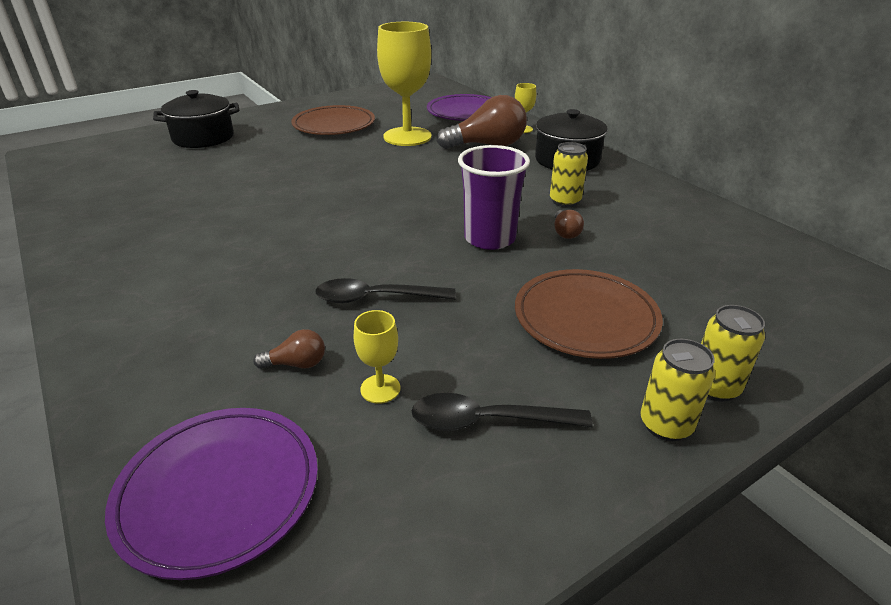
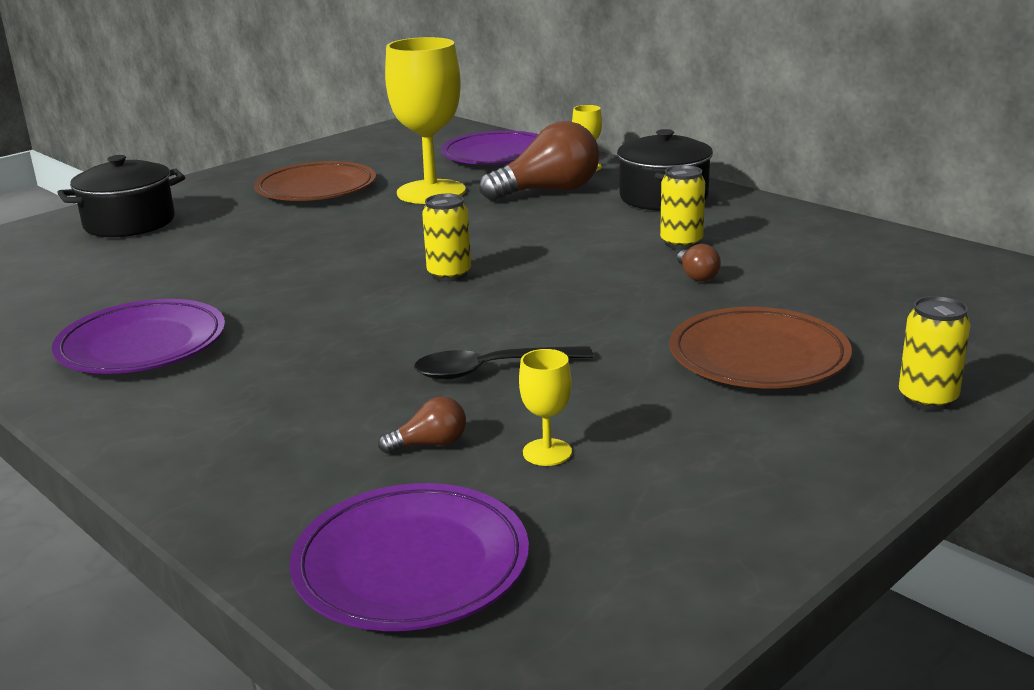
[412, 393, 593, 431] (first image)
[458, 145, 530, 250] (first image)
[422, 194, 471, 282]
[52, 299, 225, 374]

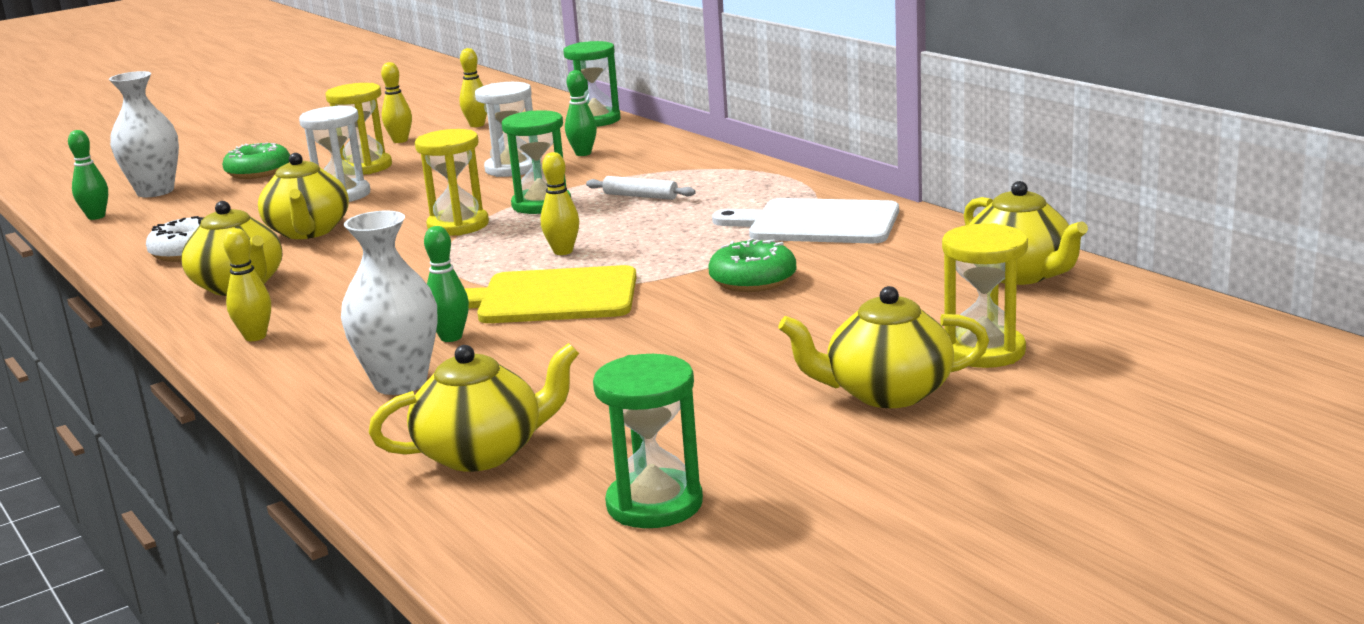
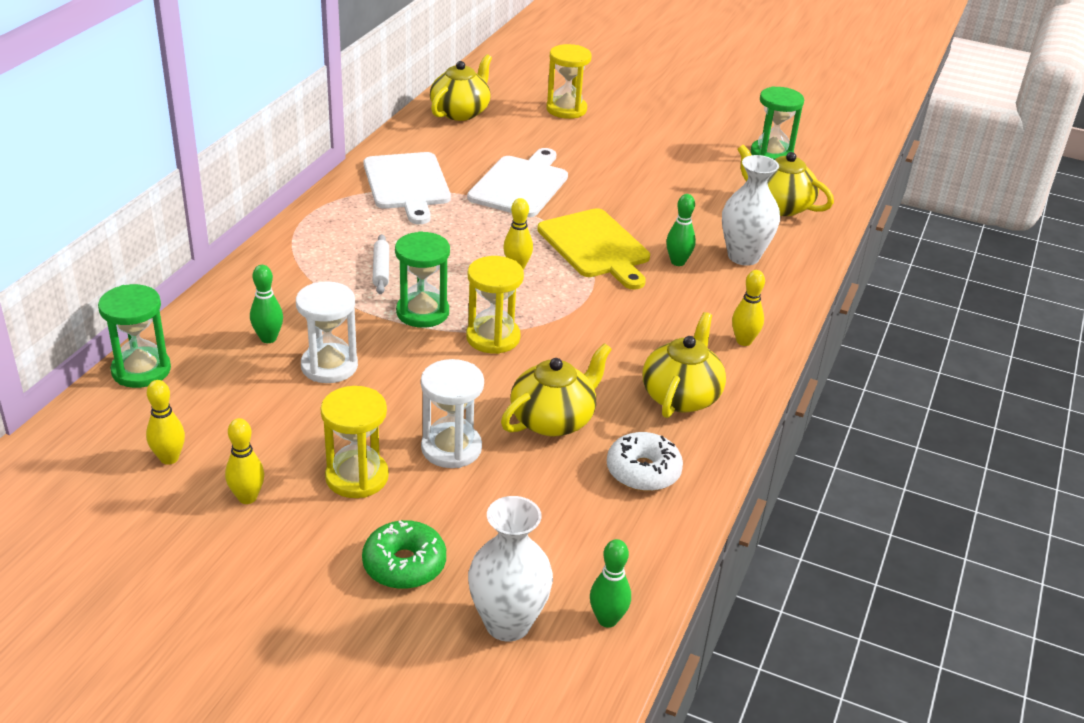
[467, 148, 568, 217]
[778, 286, 989, 408] (first image)

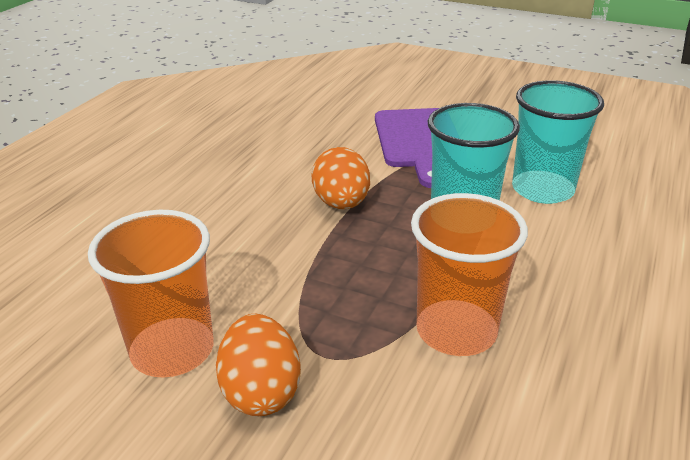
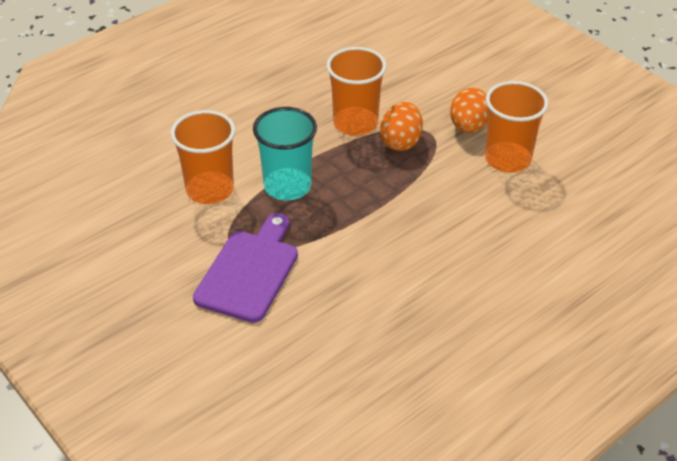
[380, 102, 423, 151]
[171, 110, 235, 204]

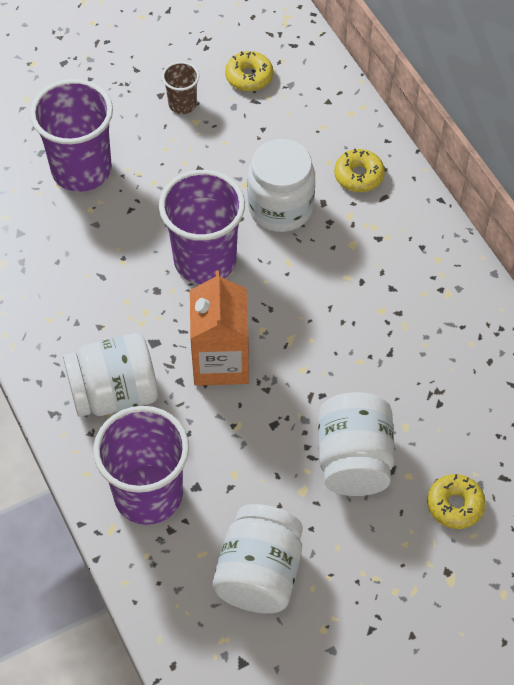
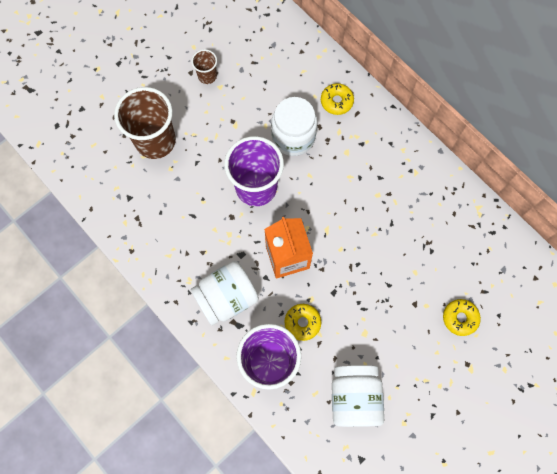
[114, 87, 176, 159]
[284, 304, 321, 341]
[318, 392, 395, 496] (first image)

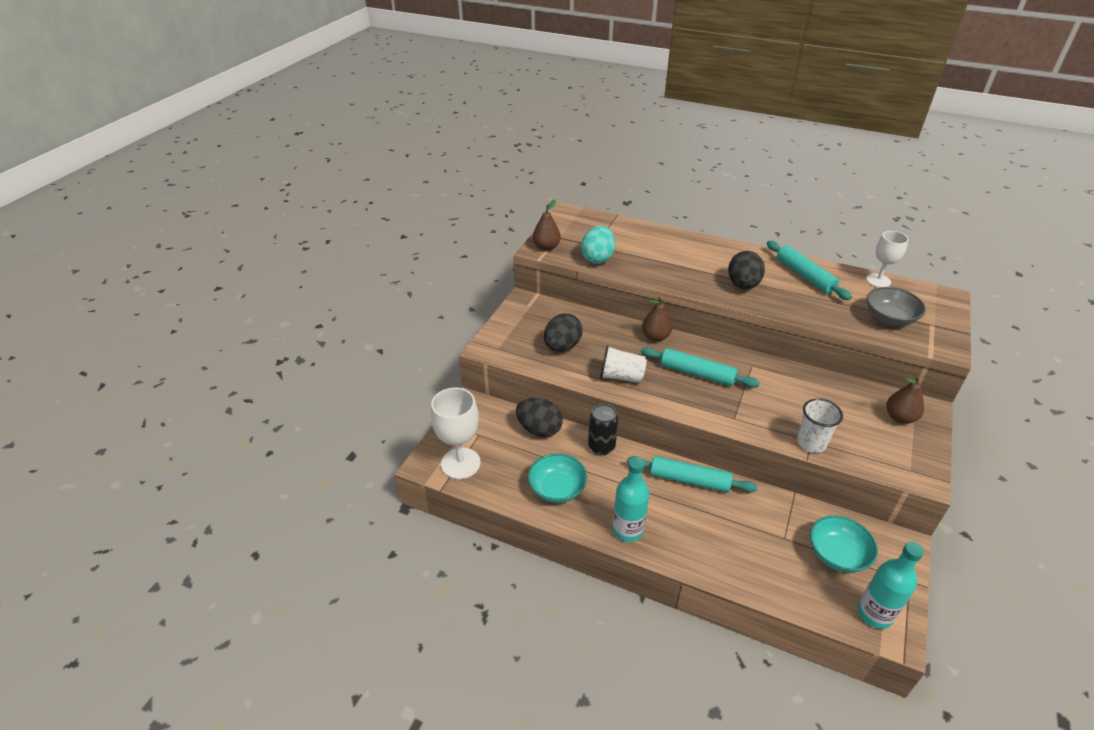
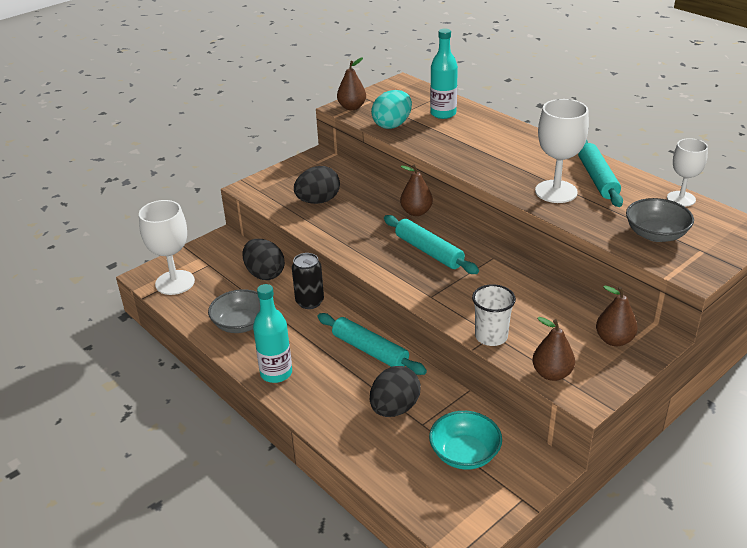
[208, 289, 260, 333]
[600, 345, 647, 383] (first image)
[370, 366, 421, 417]
[430, 29, 458, 119]
[532, 317, 575, 381]
[535, 99, 589, 203]

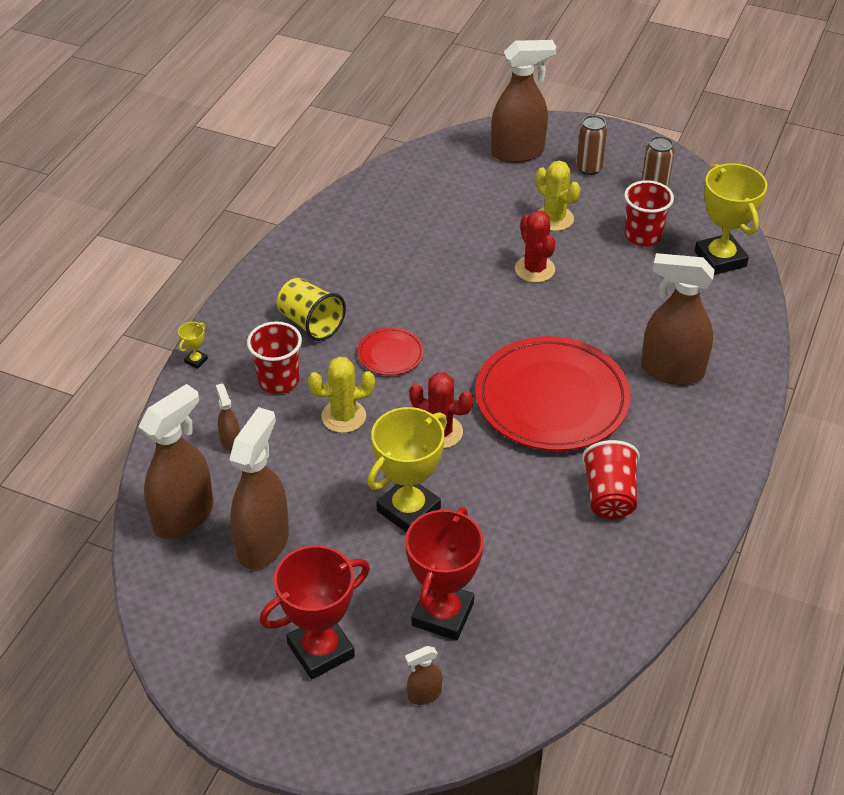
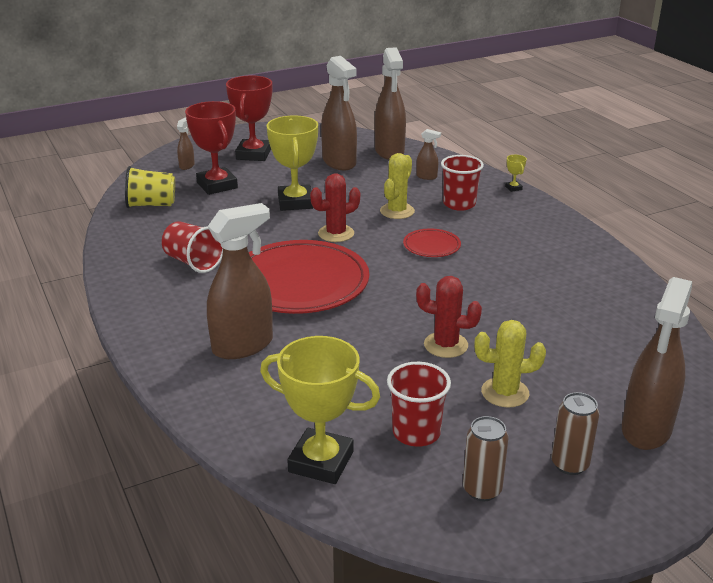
[125, 166, 175, 208]

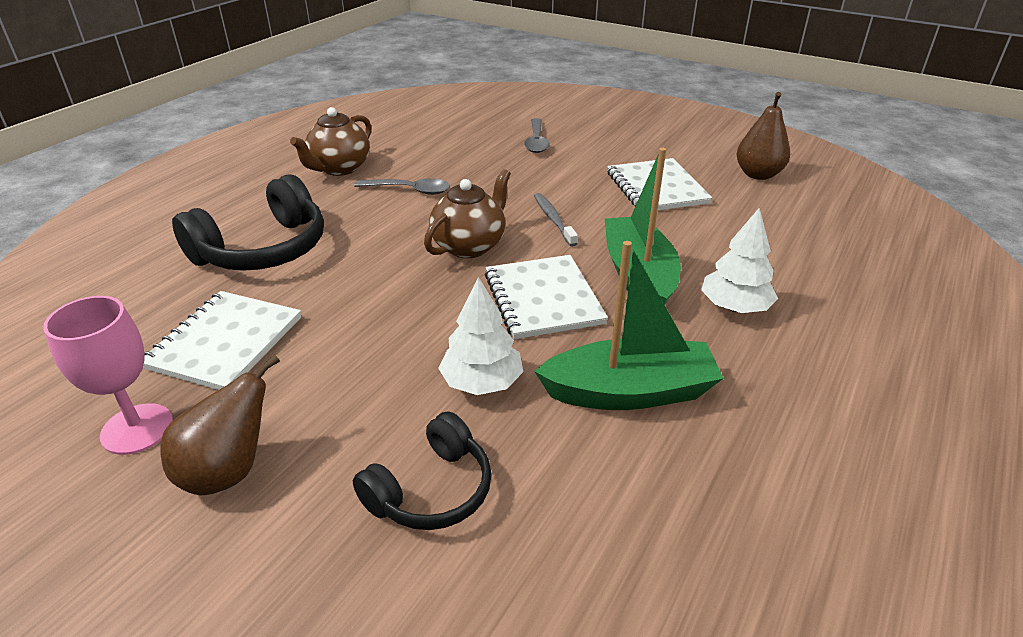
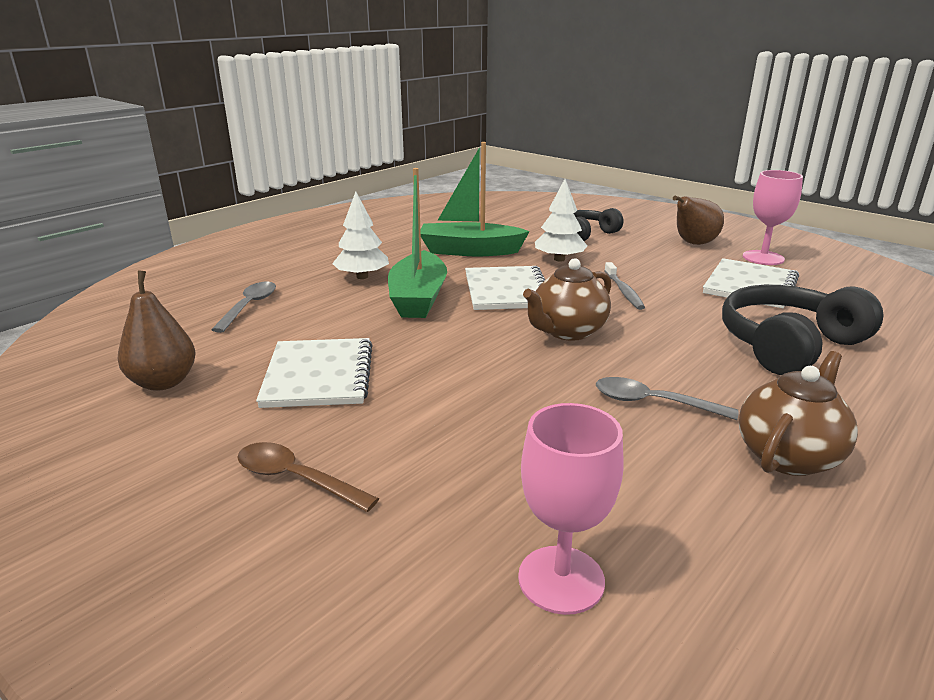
[211, 282, 276, 333]
[604, 262, 645, 310]
[237, 442, 379, 512]
[518, 403, 624, 615]

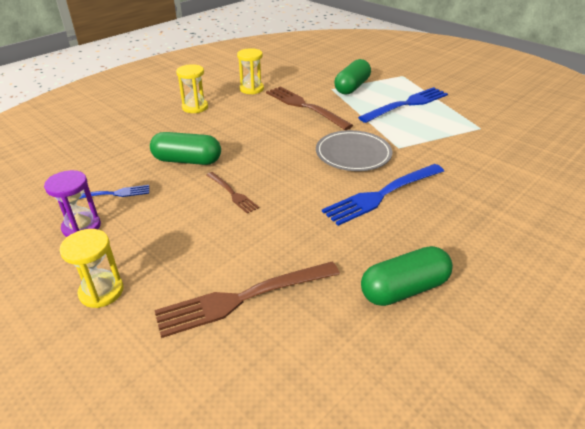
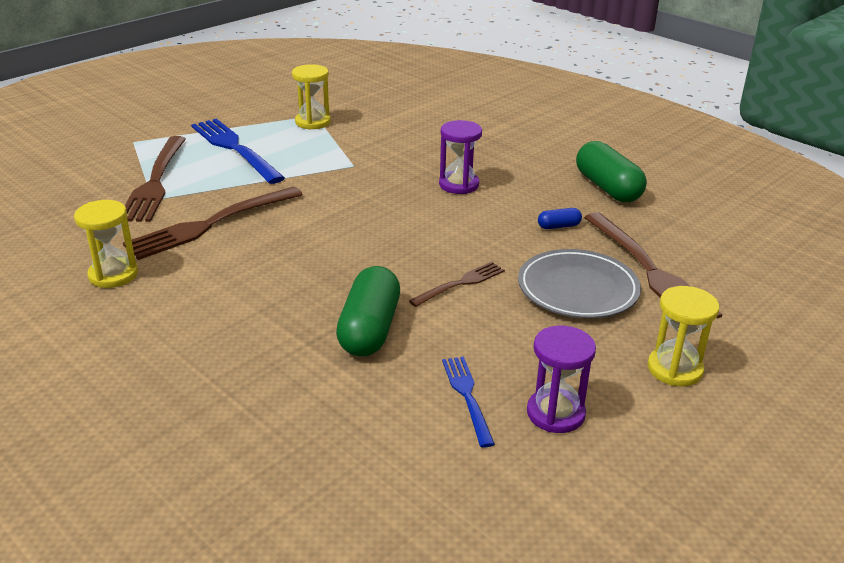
[292, 64, 331, 130]
[518, 249, 641, 318]
[439, 120, 482, 194]
[125, 136, 186, 222]
[538, 208, 582, 229]

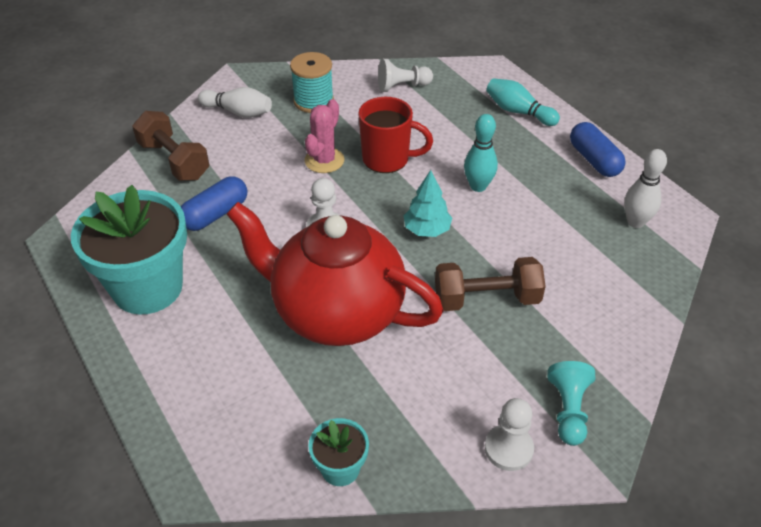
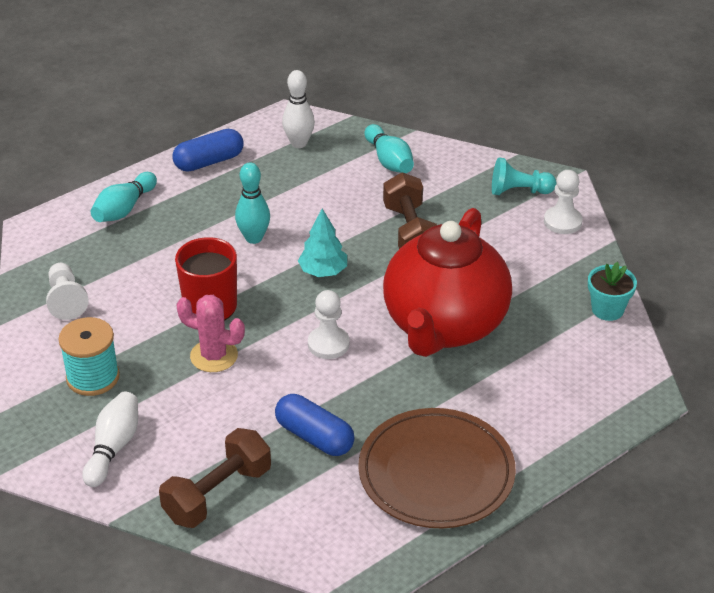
[358, 408, 516, 528]
[364, 124, 414, 173]

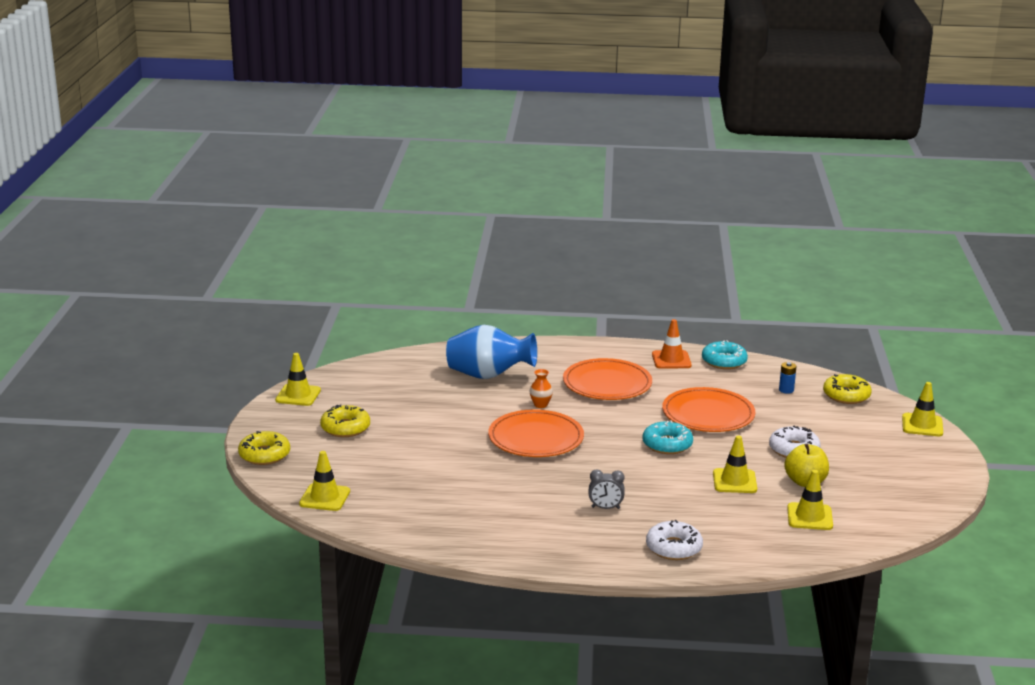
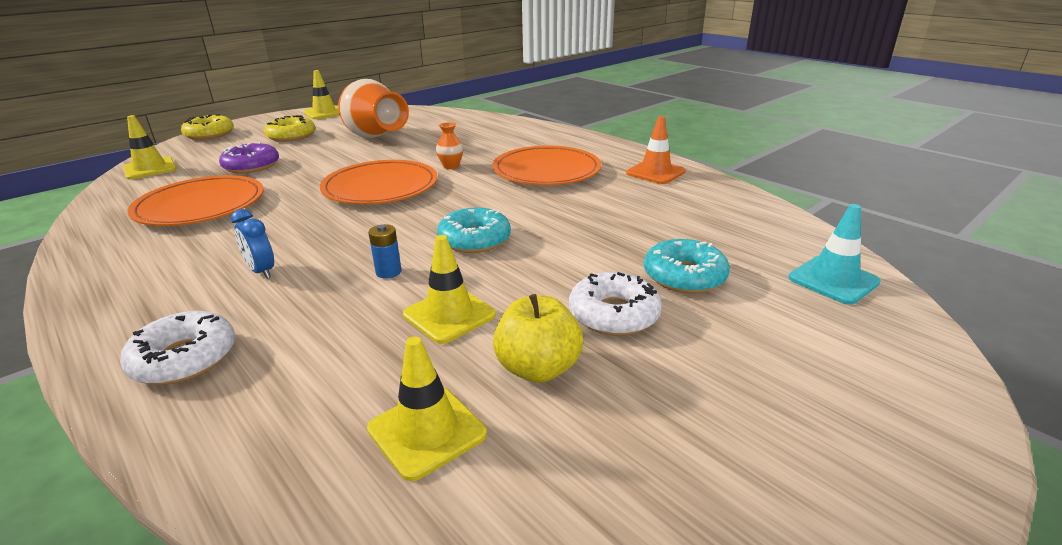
[446, 325, 537, 379] (first image)
[231, 209, 274, 279]
[128, 175, 264, 226]
[644, 239, 730, 293]
[368, 224, 402, 279]
[788, 204, 881, 305]
[902, 382, 943, 436] (first image)
[219, 142, 279, 174]
[338, 79, 409, 138]

